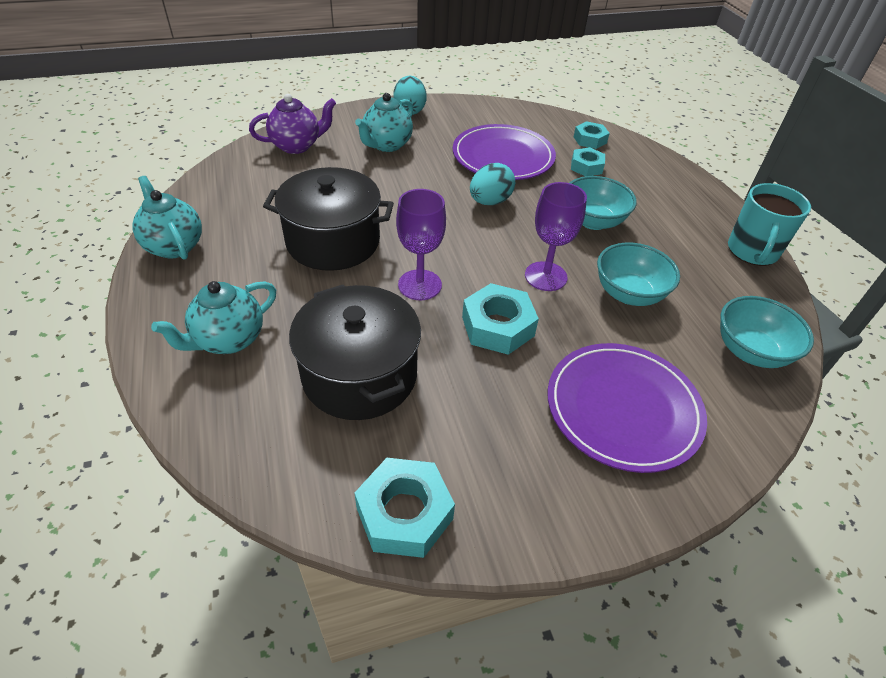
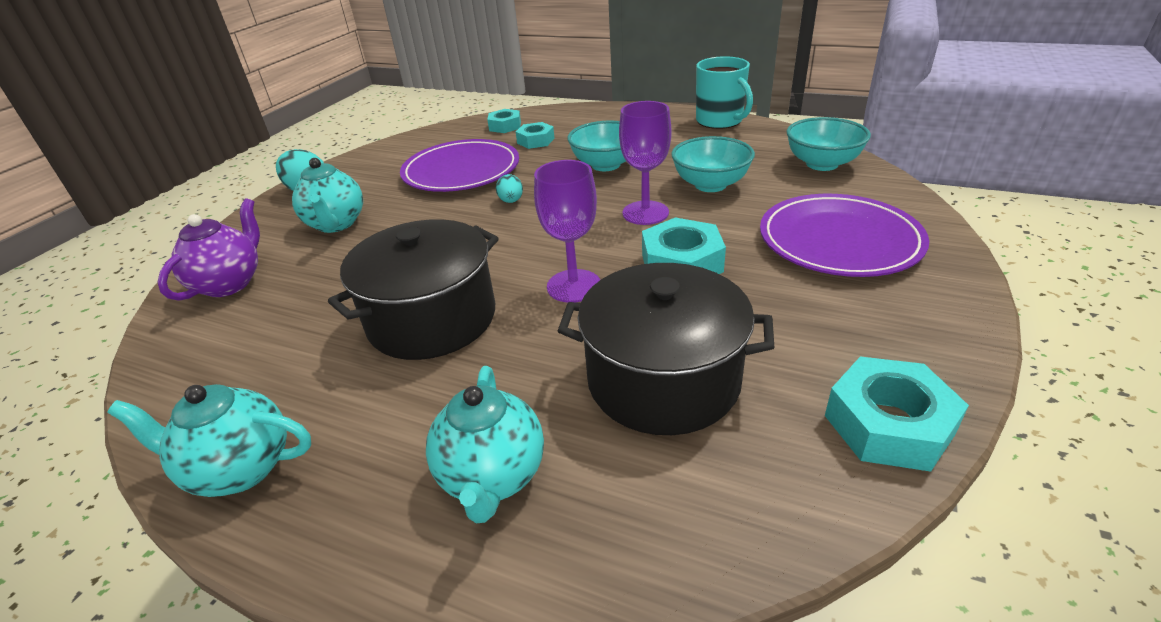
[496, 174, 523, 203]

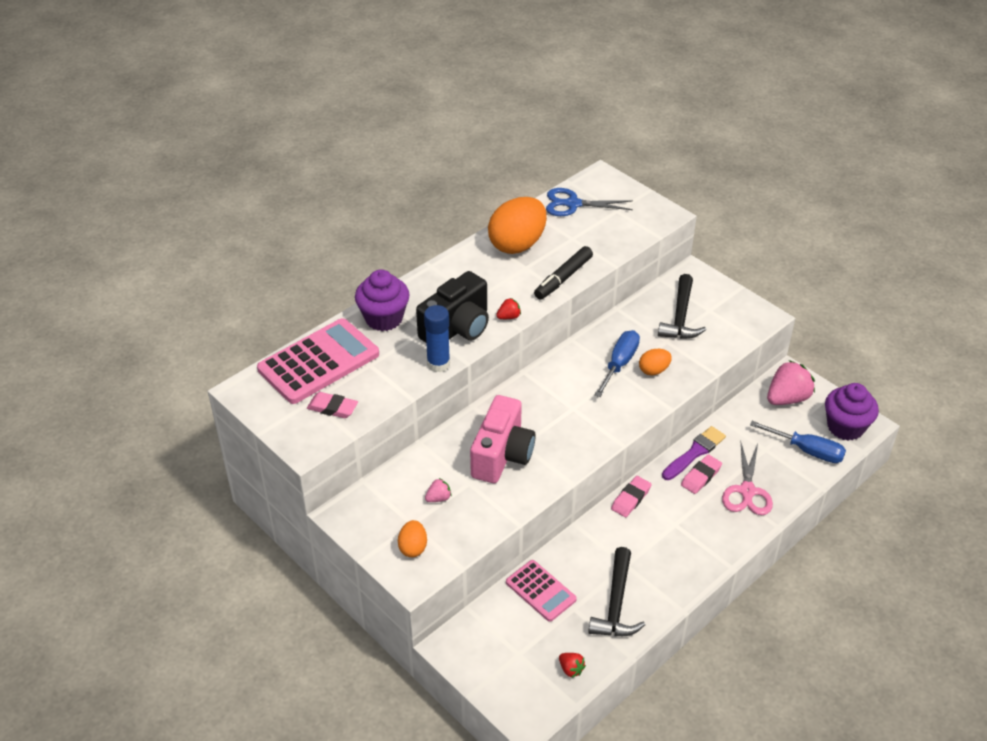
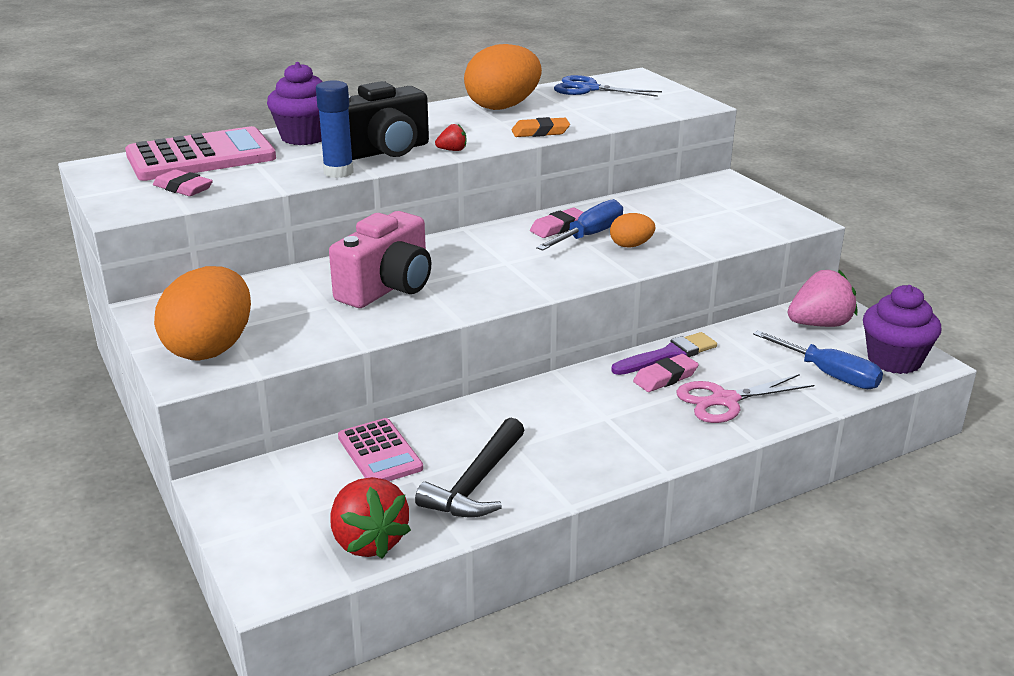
[154, 266, 251, 361]
[425, 478, 452, 502] (first image)
[512, 117, 570, 137]
[330, 477, 411, 559]
[530, 208, 584, 238]
[658, 274, 706, 339] (first image)
[676, 374, 814, 423]

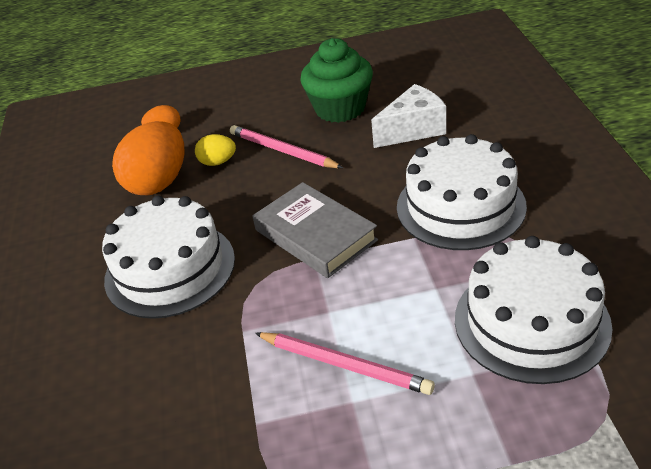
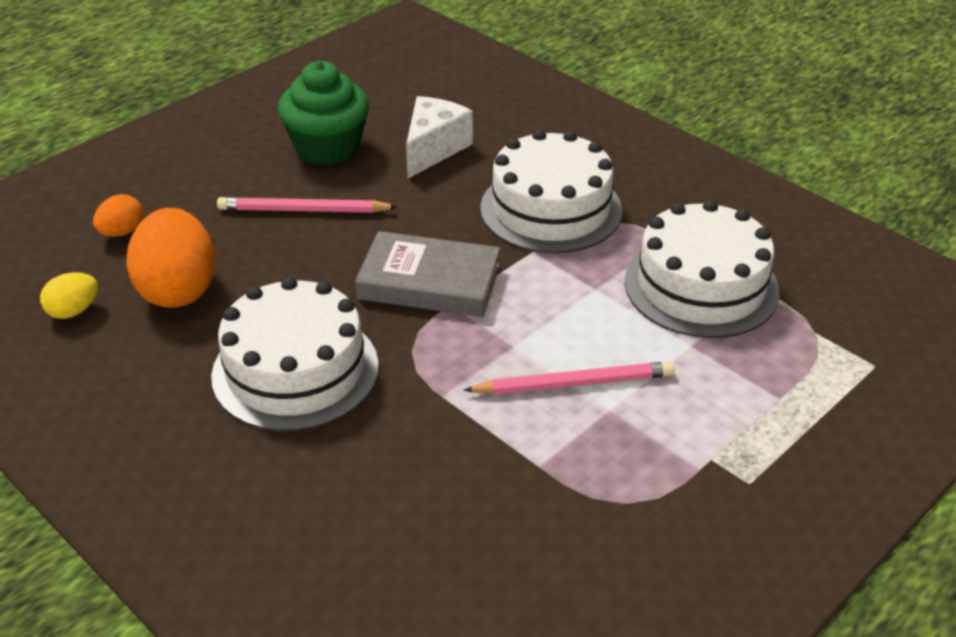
[40, 272, 98, 319]

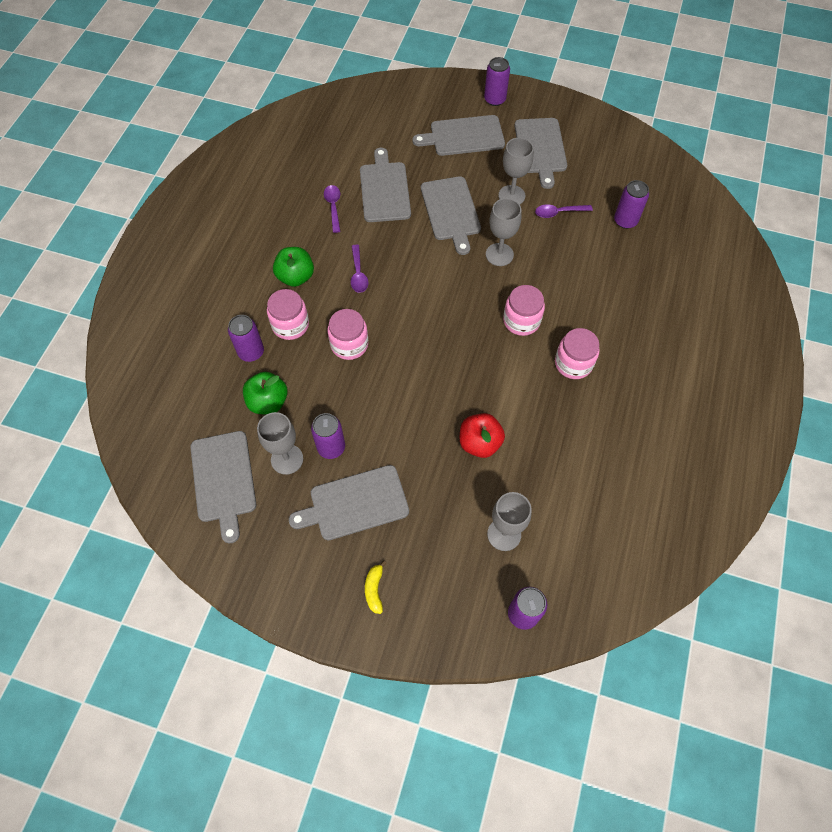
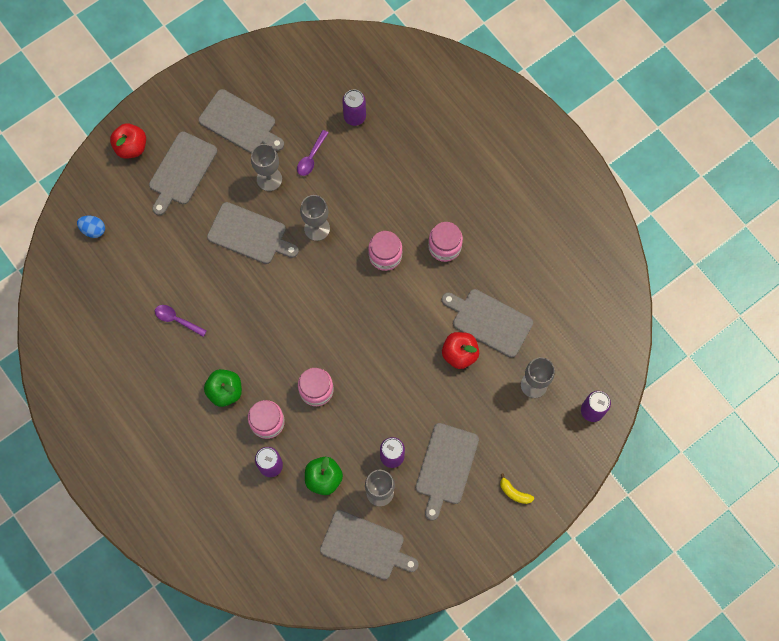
[351, 245, 368, 293] (first image)
[442, 289, 533, 358]
[484, 57, 510, 106] (first image)
[77, 216, 105, 238]
[110, 123, 146, 159]

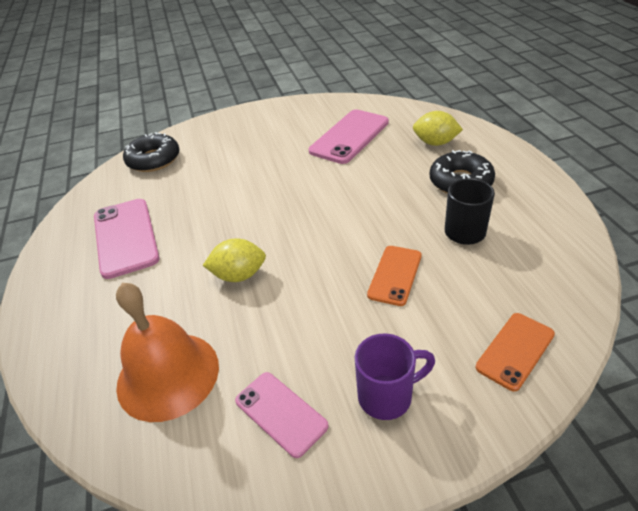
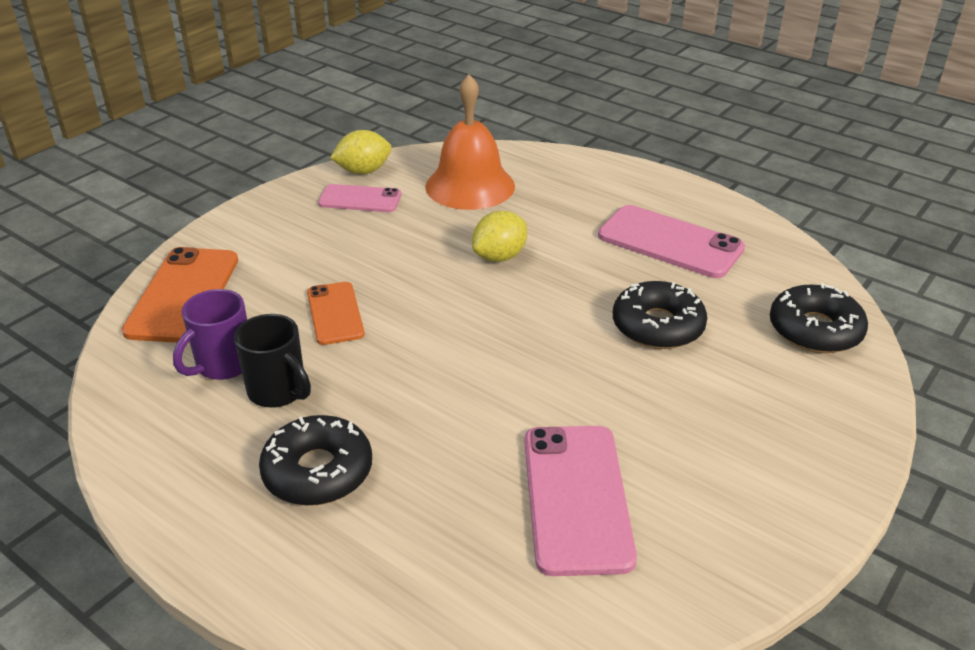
[173, 289, 247, 380]
[330, 130, 392, 174]
[122, 247, 238, 343]
[613, 281, 707, 349]

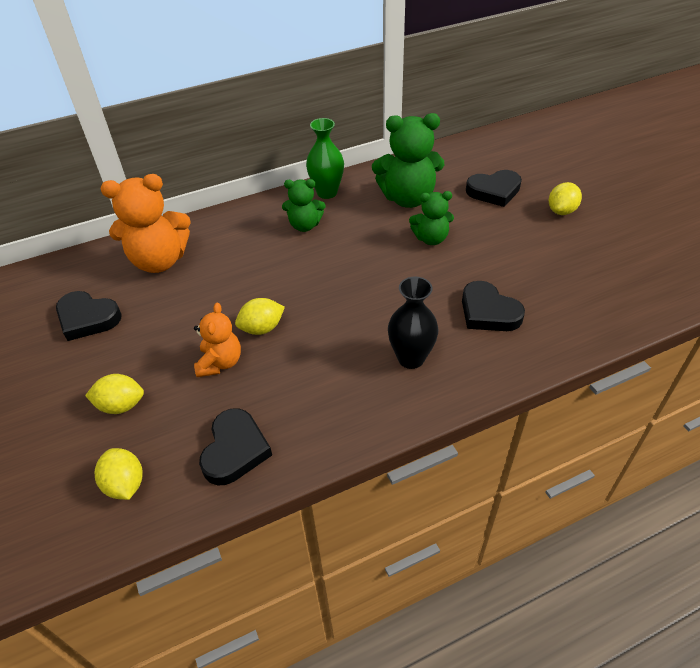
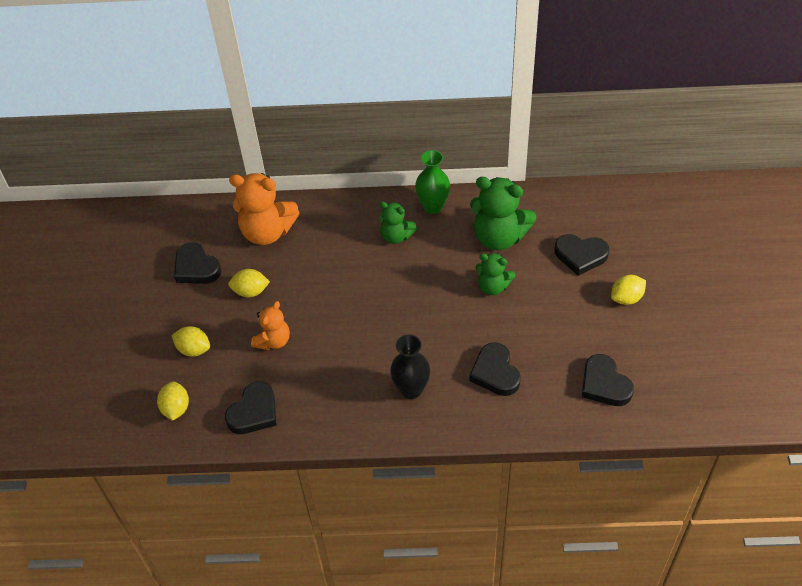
[228, 269, 270, 297]
[582, 354, 634, 406]

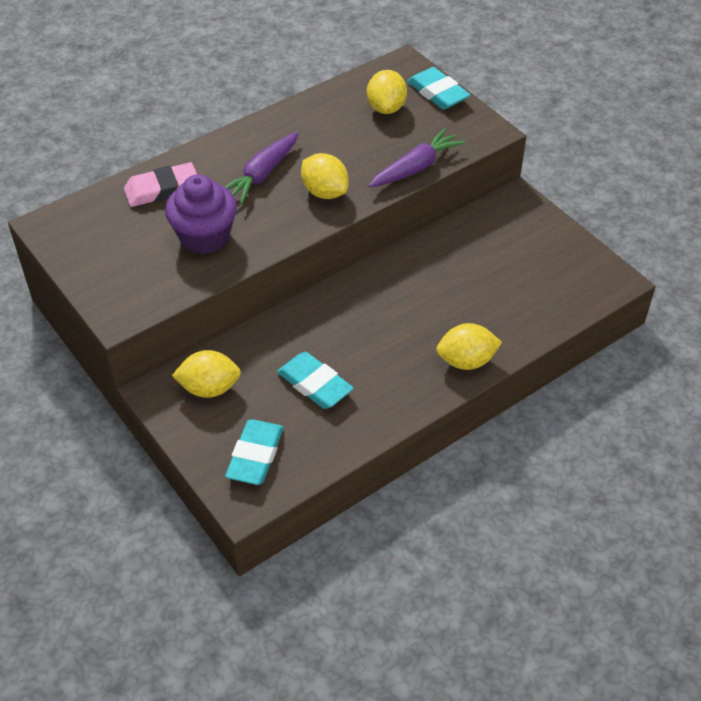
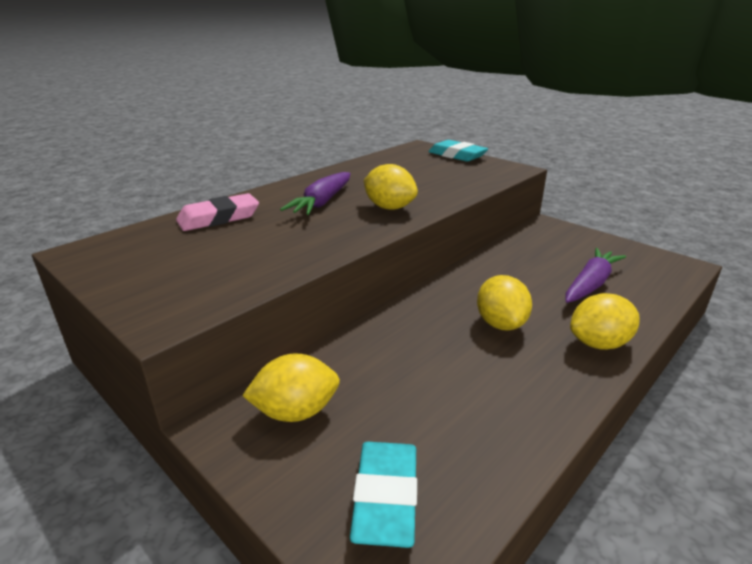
[165, 174, 237, 254] (first image)
[277, 352, 354, 409] (first image)
[477, 275, 532, 330]
[566, 248, 626, 303]

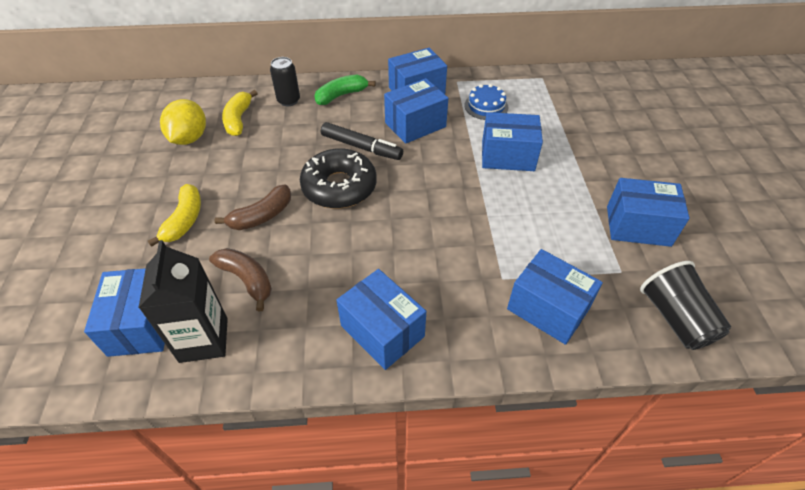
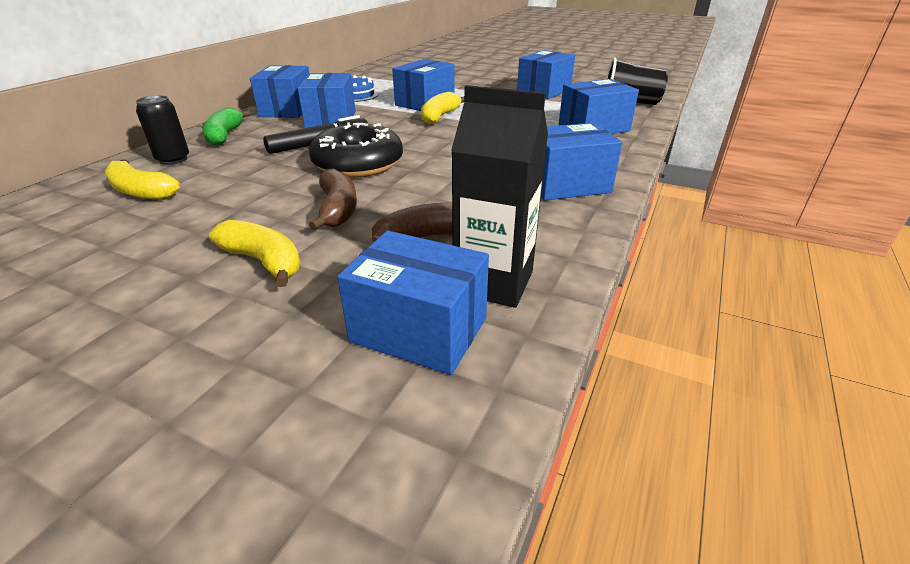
[160, 99, 206, 145] (first image)
[421, 92, 464, 125]

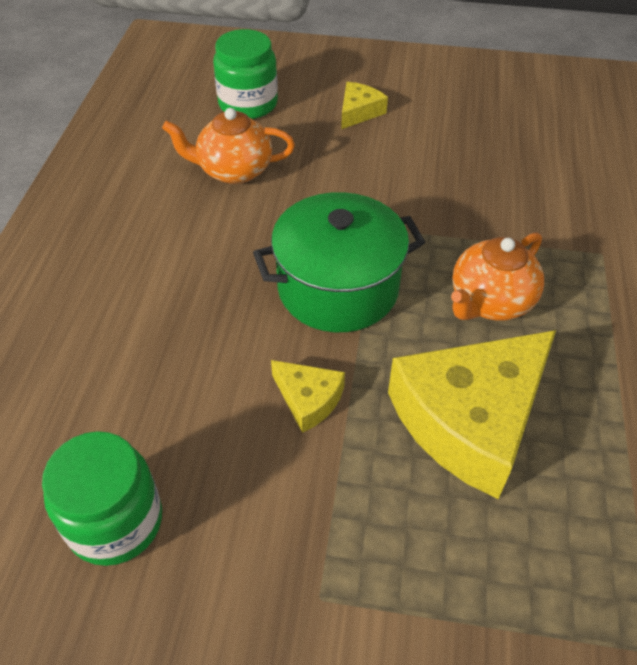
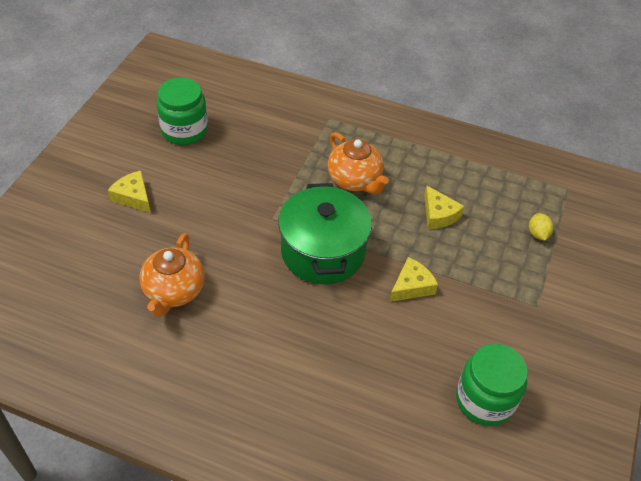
[157, 78, 208, 145]
[424, 186, 464, 229]
[529, 213, 553, 240]

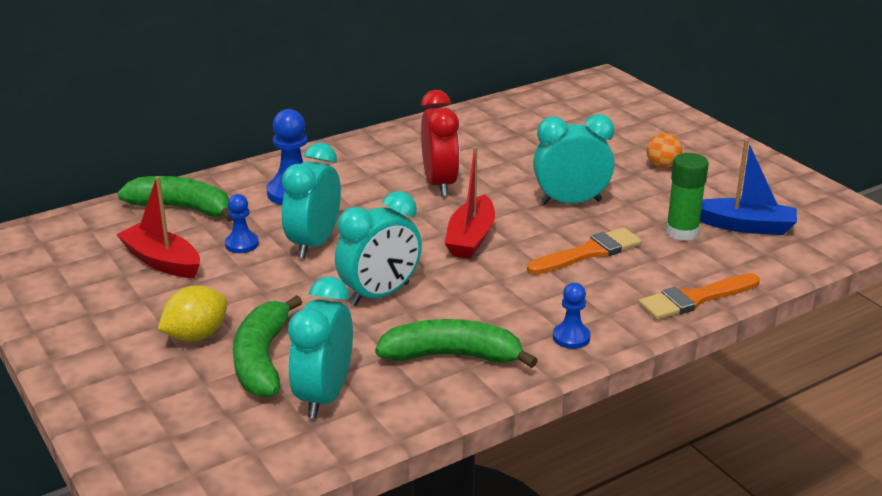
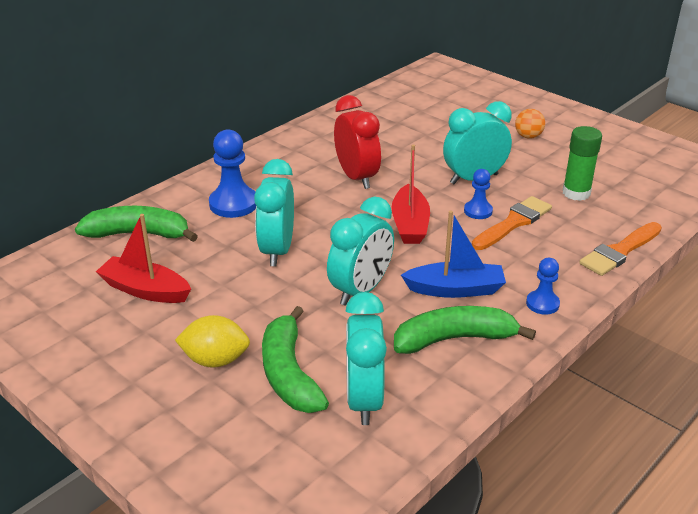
[175, 315, 250, 367]
[464, 169, 493, 219]
[401, 211, 506, 298]

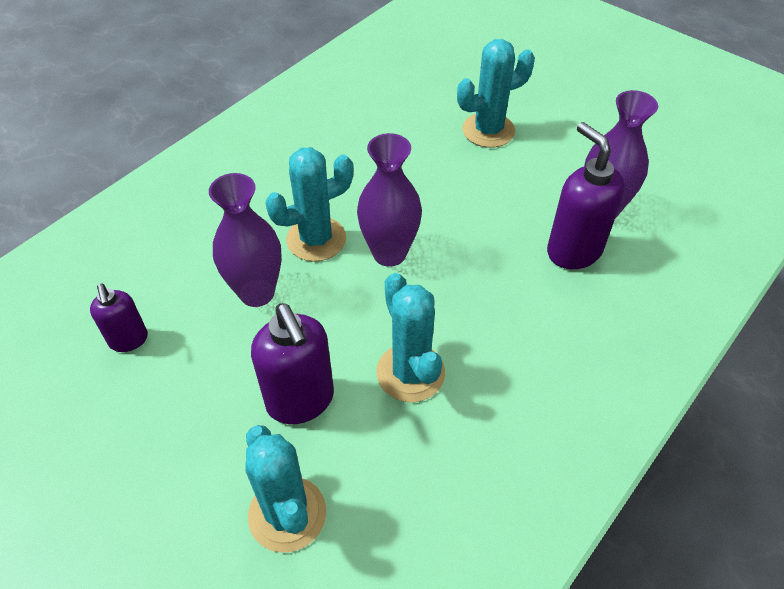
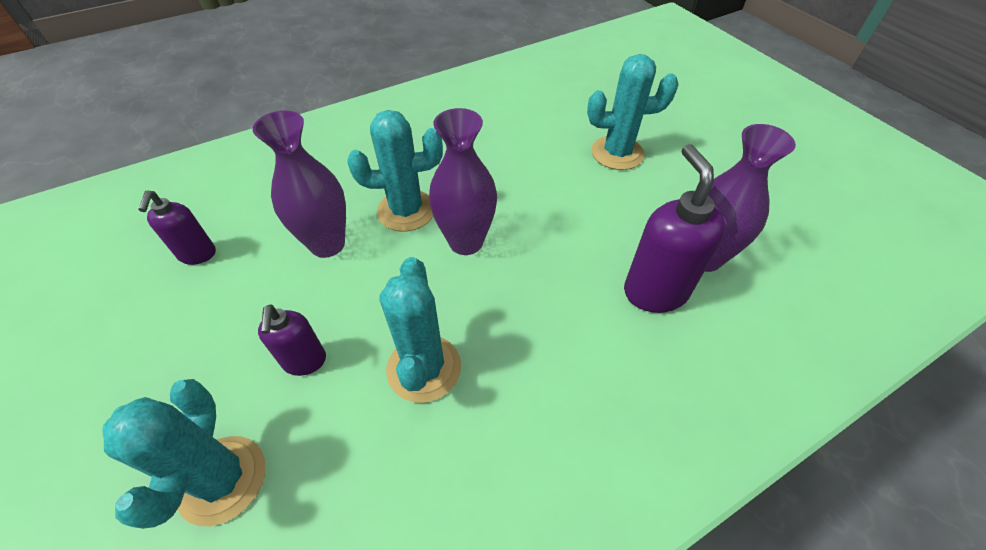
[258, 304, 326, 376]

